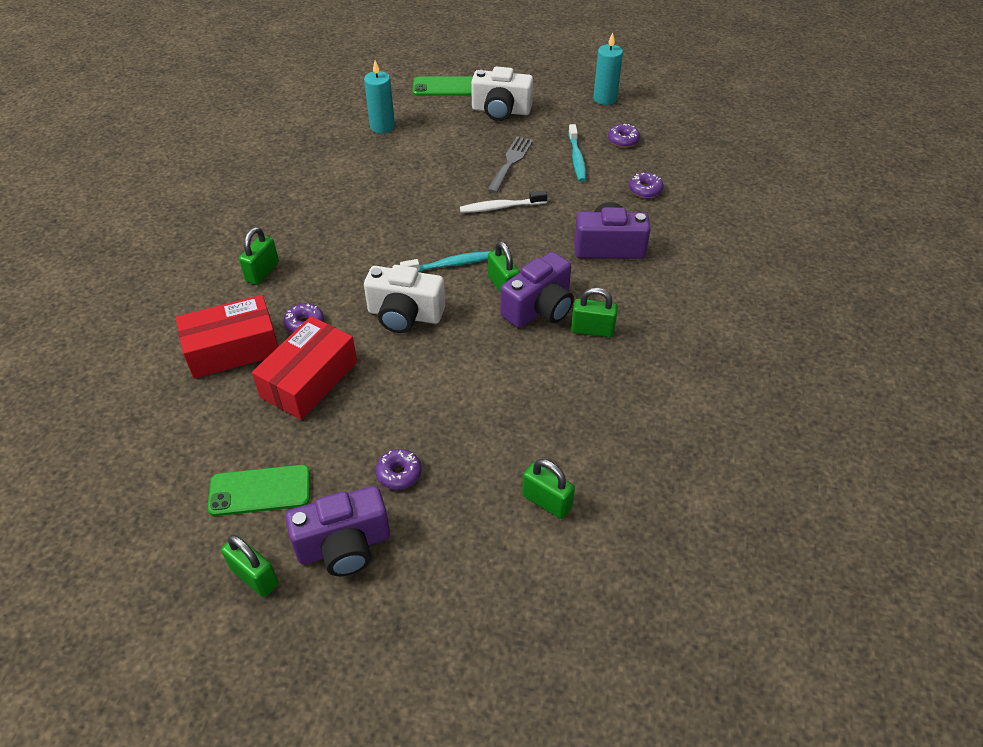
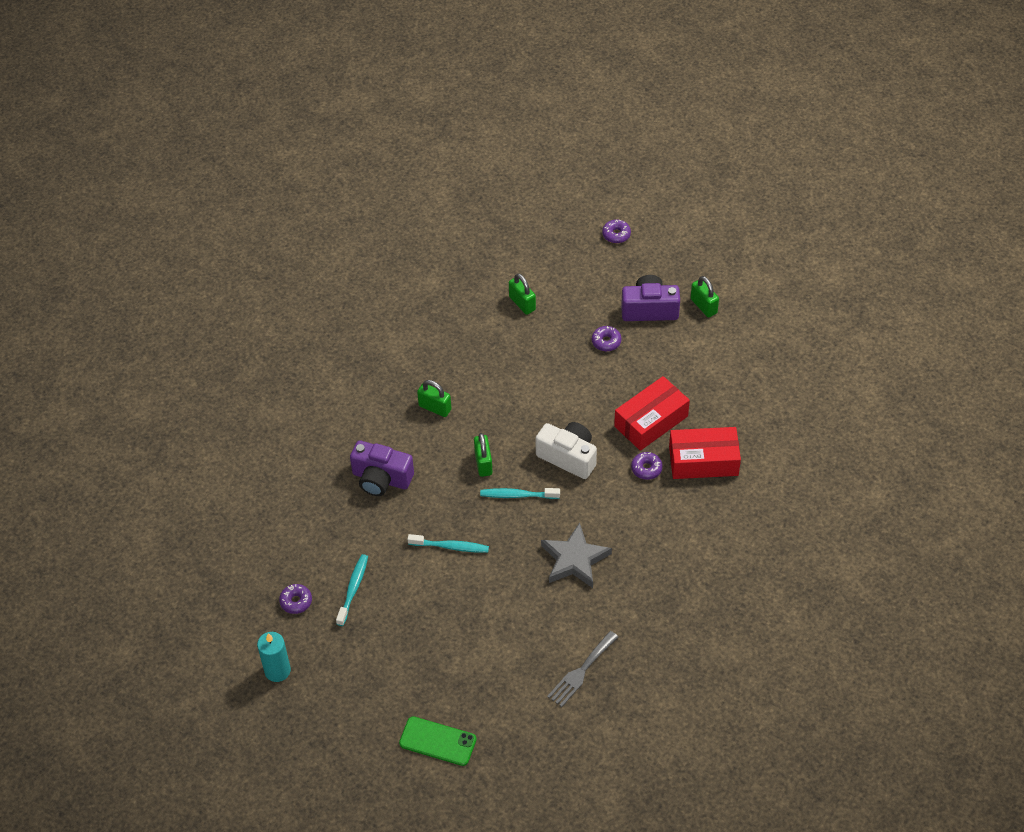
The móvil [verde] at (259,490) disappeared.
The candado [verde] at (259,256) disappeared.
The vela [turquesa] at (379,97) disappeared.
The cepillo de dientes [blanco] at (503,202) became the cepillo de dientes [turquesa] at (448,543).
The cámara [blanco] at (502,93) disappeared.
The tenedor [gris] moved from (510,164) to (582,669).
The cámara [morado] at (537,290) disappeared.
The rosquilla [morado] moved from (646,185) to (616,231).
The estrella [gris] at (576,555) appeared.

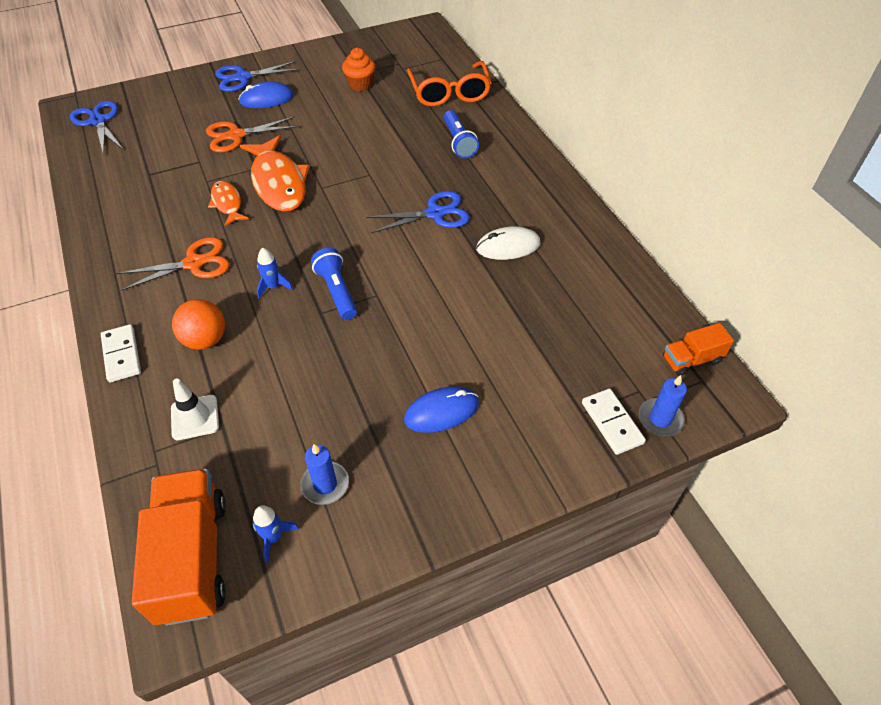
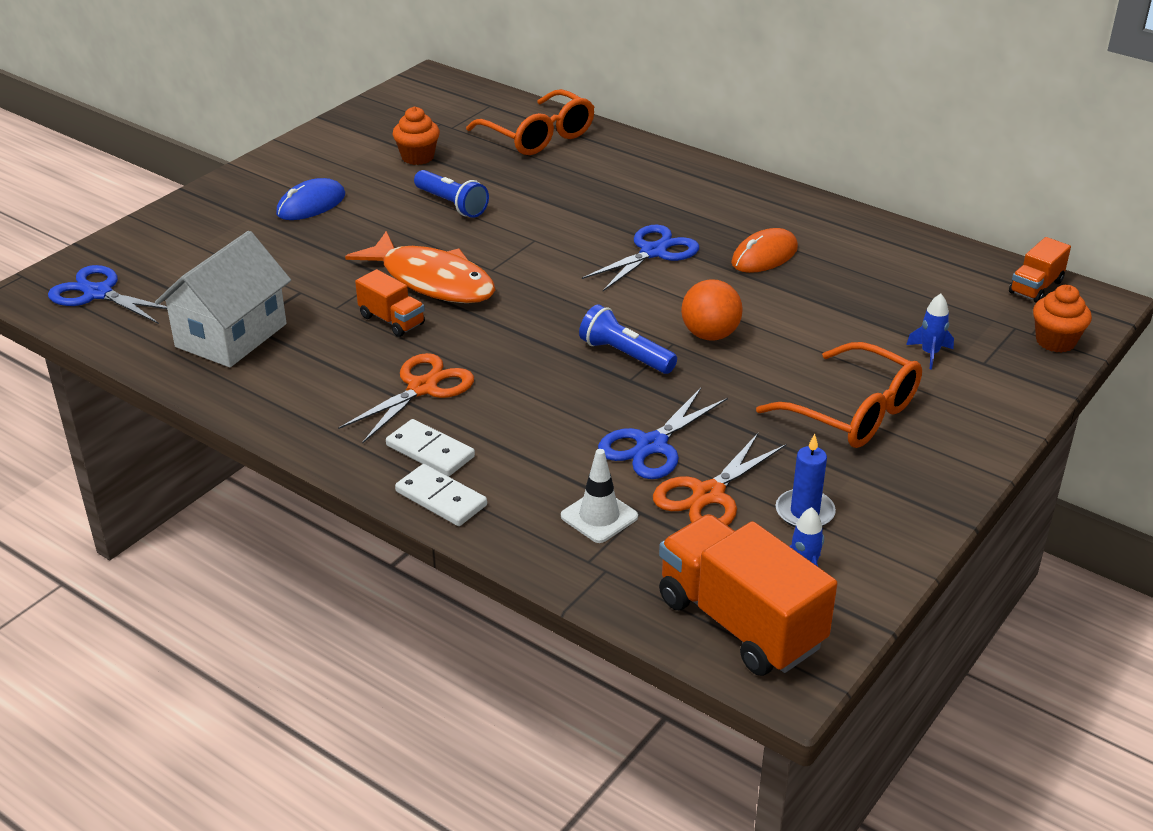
The pelota [naranja] moved from (198,324) to (712,310).
The tijeras [naranja] moved from (252,134) to (719,479).
The pez [naranja] at (228,203) was replaced by the camión [naranja] at (390,303).
The tijeras [azul] moved from (257,76) to (663,433).
The cohete [azul] moved from (275,273) to (930,331).
The ratón [azul] at (441,409) was replaced by the gafas [naranja] at (839,395).
The lámpara de mano [azul] moved from (461,134) to (451,194).
The ratón [blanco] at (508,243) became the ratón [naranja] at (764,250).
The ficha de dominó [blanco] moved from (614,422) to (430,448).
The vela [azul] at (663,405) was replaced by the magdalena [naranja] at (1062,319).
The casa [blanco] at (223,299) appeared.

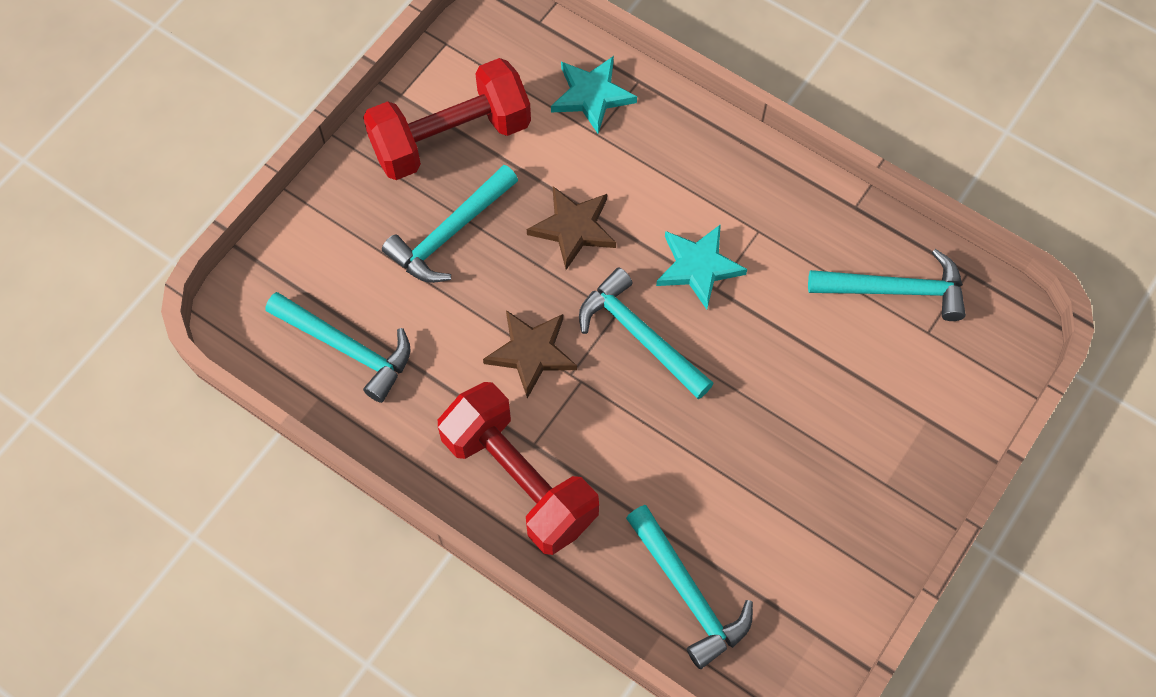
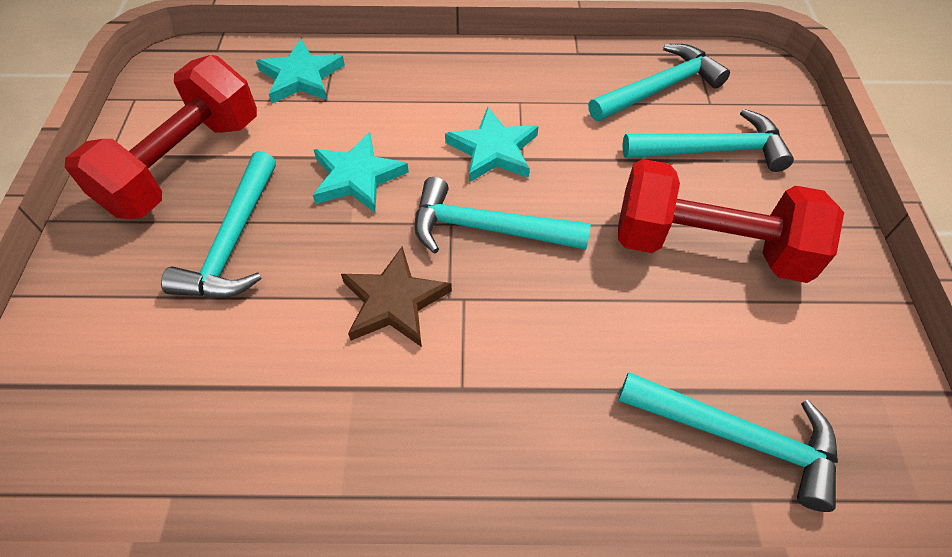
The martillo [turquesa] moved from (338,347) to (708,140).
The mancuerna [rojo] moved from (518,468) to (731,221).
The estrella [marrón] at (571,228) became the estrella [turquesa] at (361,172).

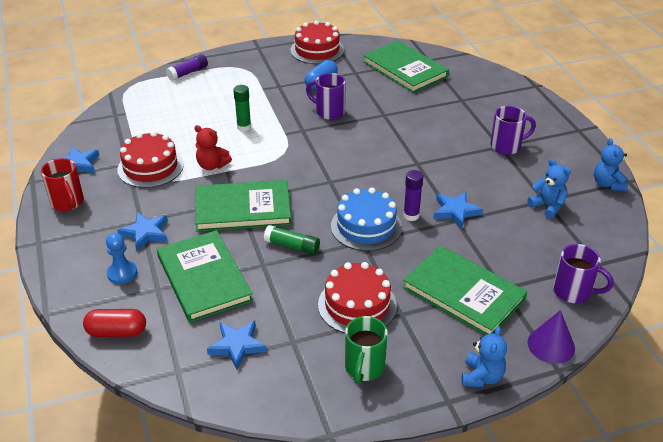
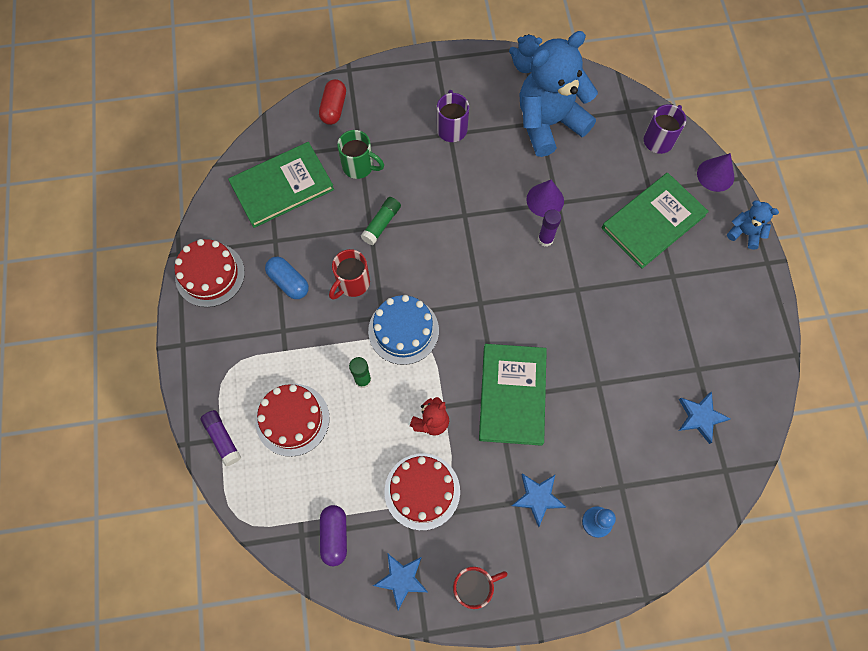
The cápsula [rojo] moved from (114,323) to (332,102).
The libro [verde] at (205,276) disappeared.
The barra de pegamento [verde] moved from (292,240) to (381,221).
The taza [morado] at (326,96) became the taza [rojo] at (349,274).
The tarta [rojo] moved from (357,297) to (293,420).
The tarta [azul] moved from (366,219) to (403,330).
The taza [verde] moved from (366,350) to (360,154).
The estrella [azul] at (458,210) was replaced by the cono [morado] at (545,198).
The osito [azul] at (549,189) changed to 2.28 times the size.
The cápsula [morado] at (333,535) appeared.

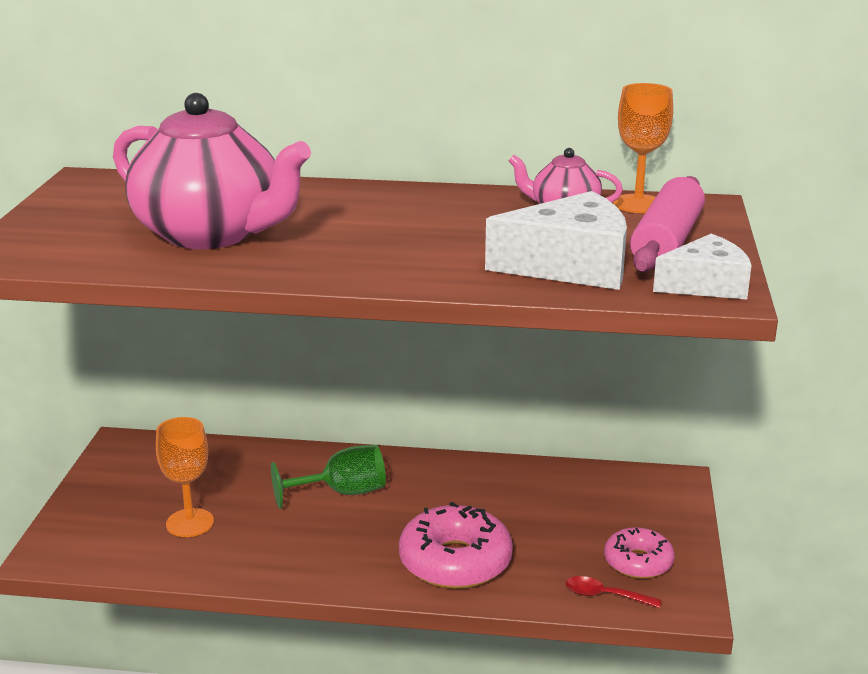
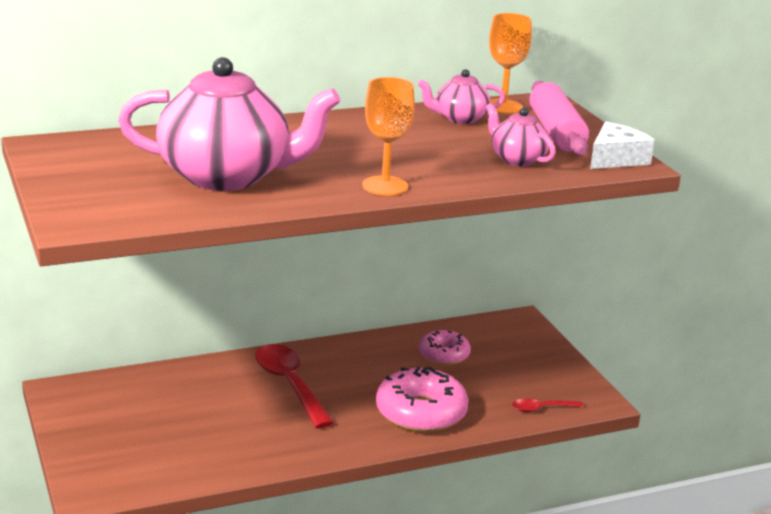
The copa [naranja] moved from (185,477) to (388,136).
The copa [verde] at (328,476) was replaced by the cuchara [rojo] at (294,386).
The queso [blanco] at (556,240) was replaced by the tetera [rosa] at (521,135).
The rosquilla [rosa] moved from (639,553) to (445,347).

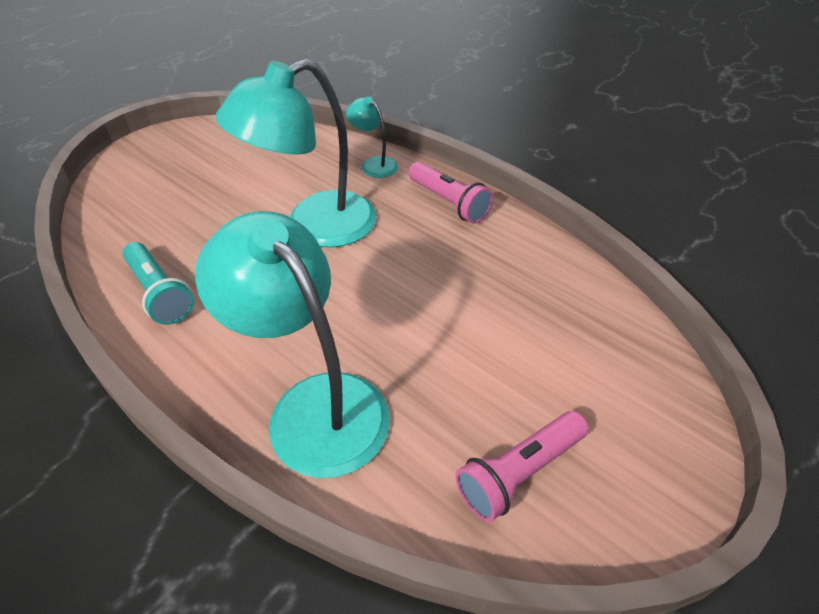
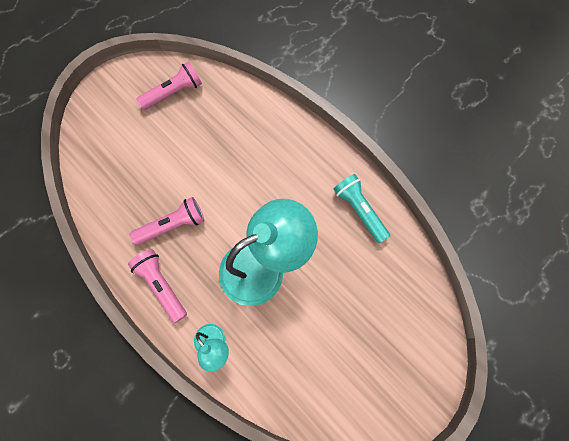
The lámpara [turquesa] at (292,344) disappeared.
The lámpara de mano [rosa] at (166,221) appeared.

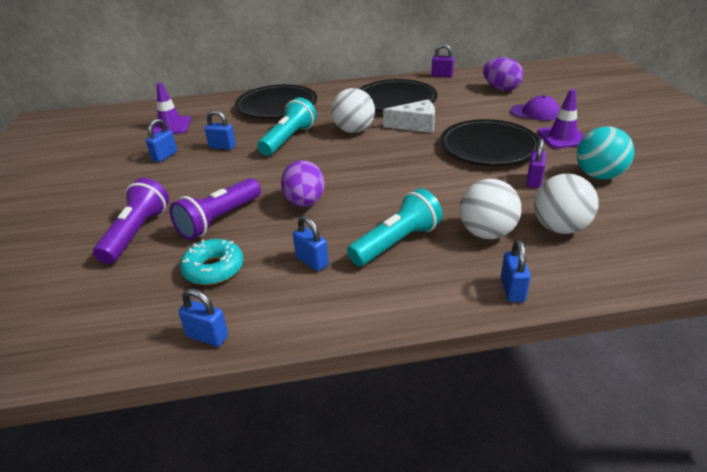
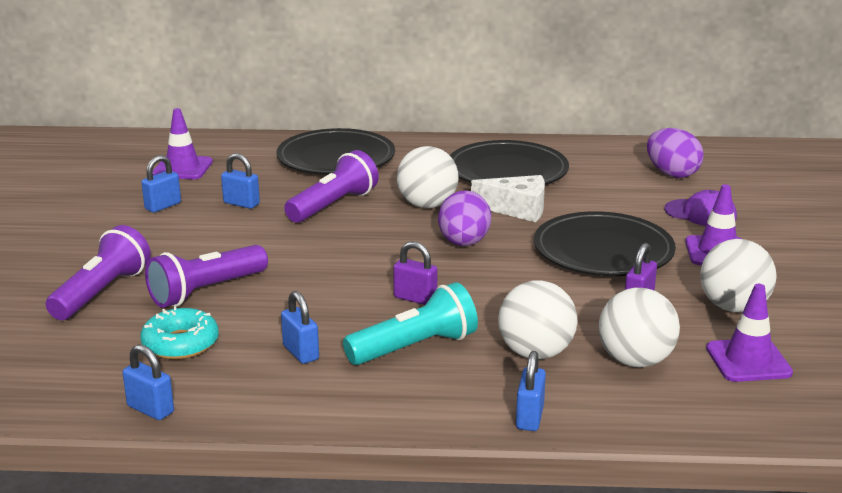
The lámpara de mano [turquesa] at (287,126) became the lámpara de mano [morado] at (331,186).
The huevo [morado] moved from (303,183) to (464,218).
The candado [morado] moved from (442,60) to (415,273).
The pelota [turquesa] at (605,153) became the pelota [blanco] at (738,276).
The cono de tráfico [morado] at (749,333) appeared.

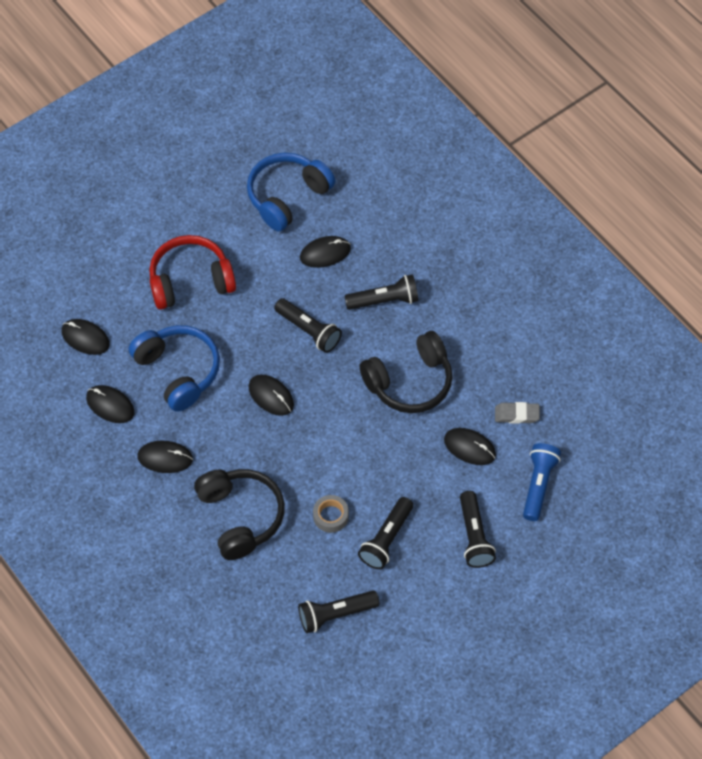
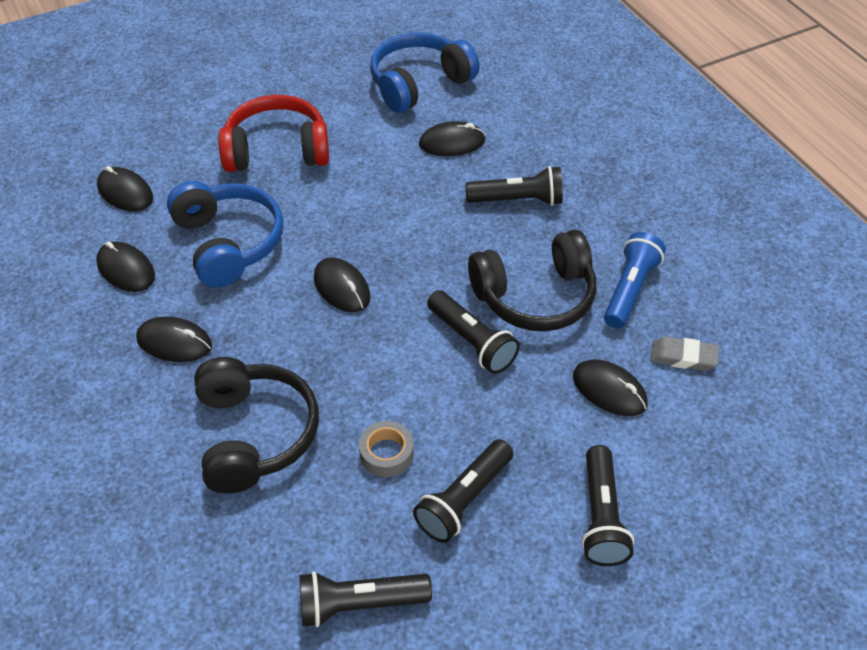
The lámpara de mano [negro] moved from (308,325) to (473,332).
The lámpara de mano [azul] moved from (542,482) to (635,280).

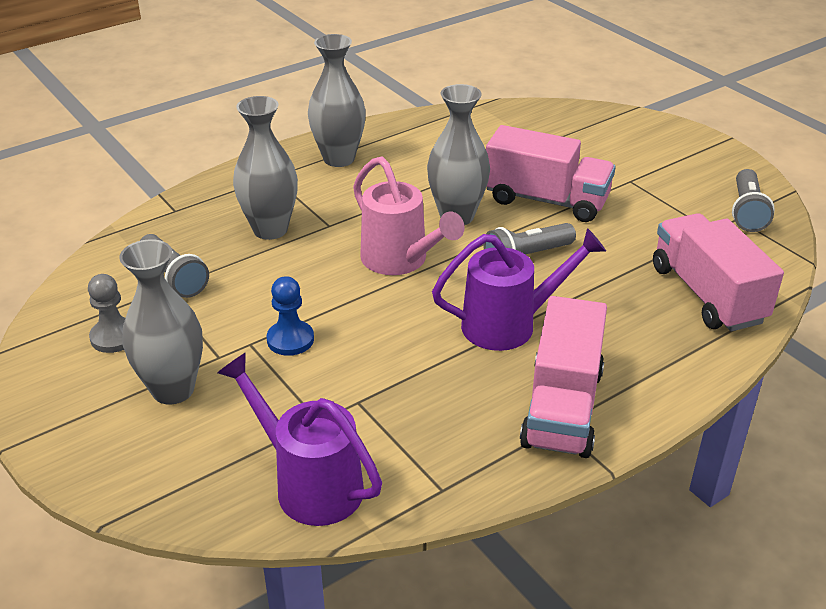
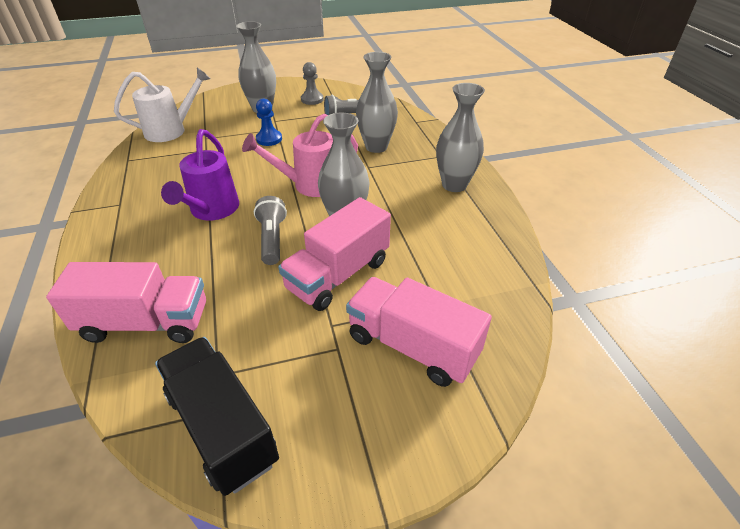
The regadera [morado] at (299,439) became the regadera [blanco] at (162,105).
The camión [rosa] moved from (563,377) to (419,332).
The lámpara de mano [gris] at (753,200) was replaced by the camión [negro] at (217,416).

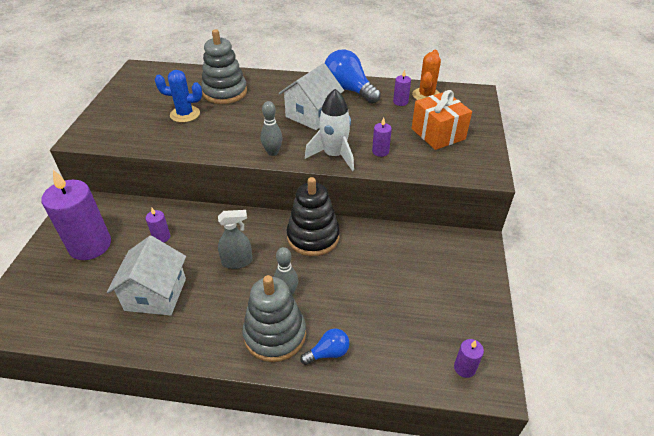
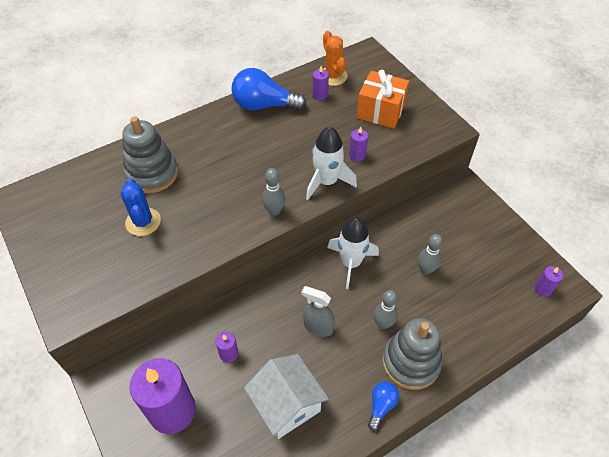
The cactus [azul] at (178,96) turned 75 degrees counterclockwise.
The pulverizador [gris] at (235,239) turned 105 degrees counterclockwise.
The casa [blanco] at (311,96) disappeared.
The juguete apilable [negro] at (313,216) was replaced by the cohete [blanco] at (353,253).
The bombilla [azul] moved from (324,346) to (383,406).
The bolo [gris] at (430,254) appeared.

